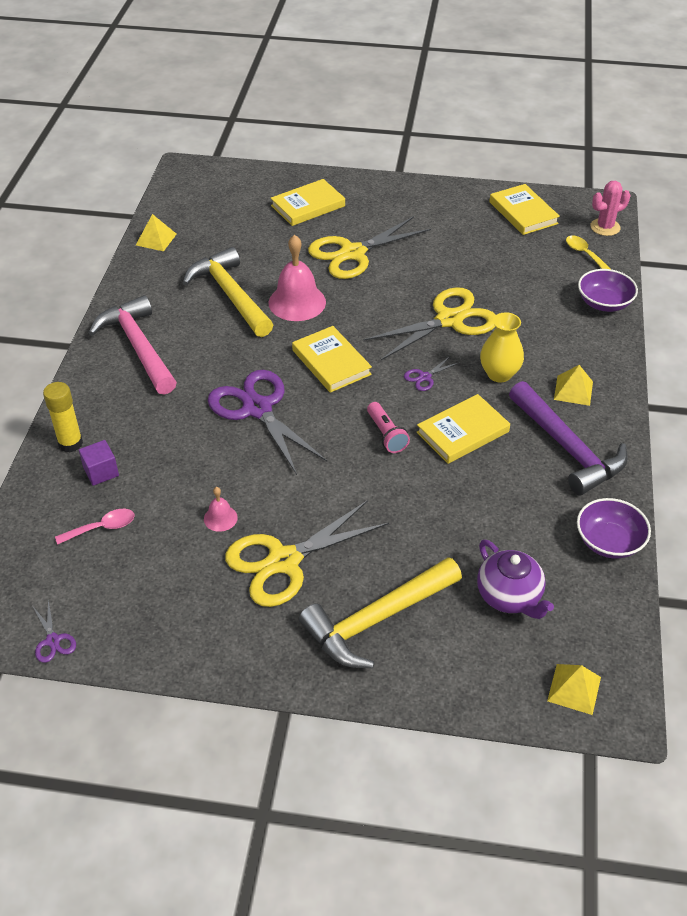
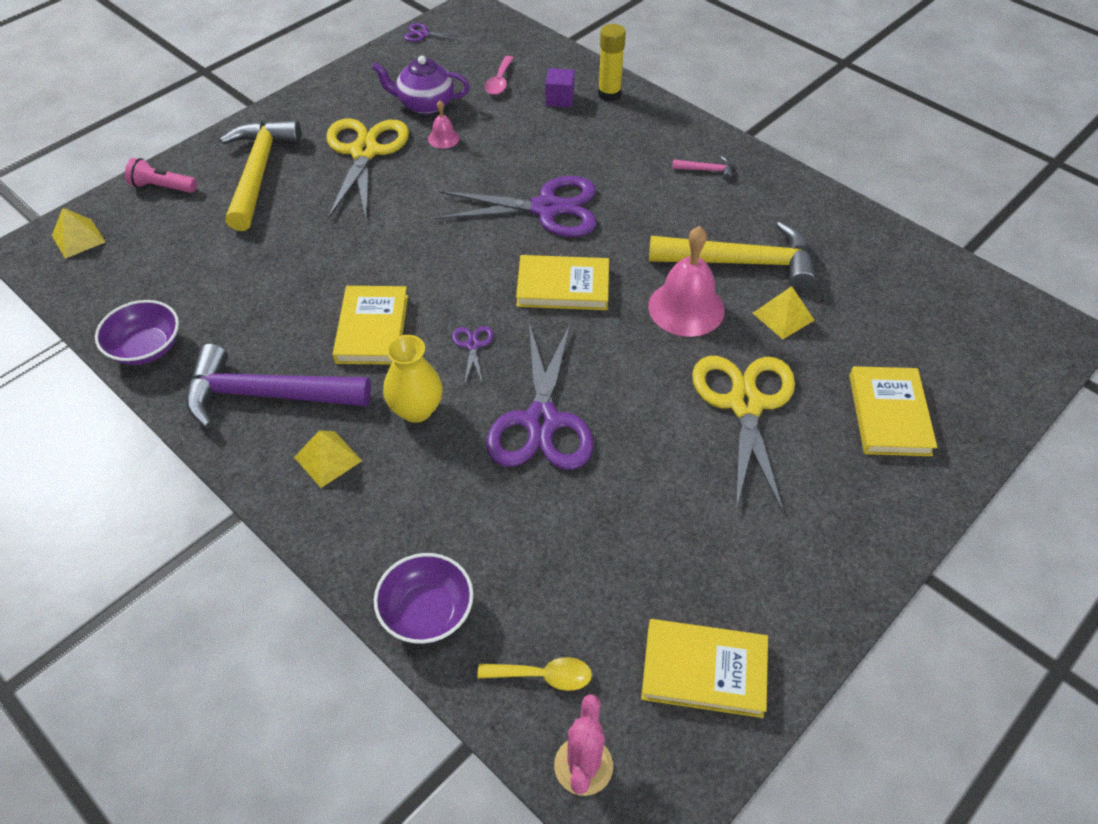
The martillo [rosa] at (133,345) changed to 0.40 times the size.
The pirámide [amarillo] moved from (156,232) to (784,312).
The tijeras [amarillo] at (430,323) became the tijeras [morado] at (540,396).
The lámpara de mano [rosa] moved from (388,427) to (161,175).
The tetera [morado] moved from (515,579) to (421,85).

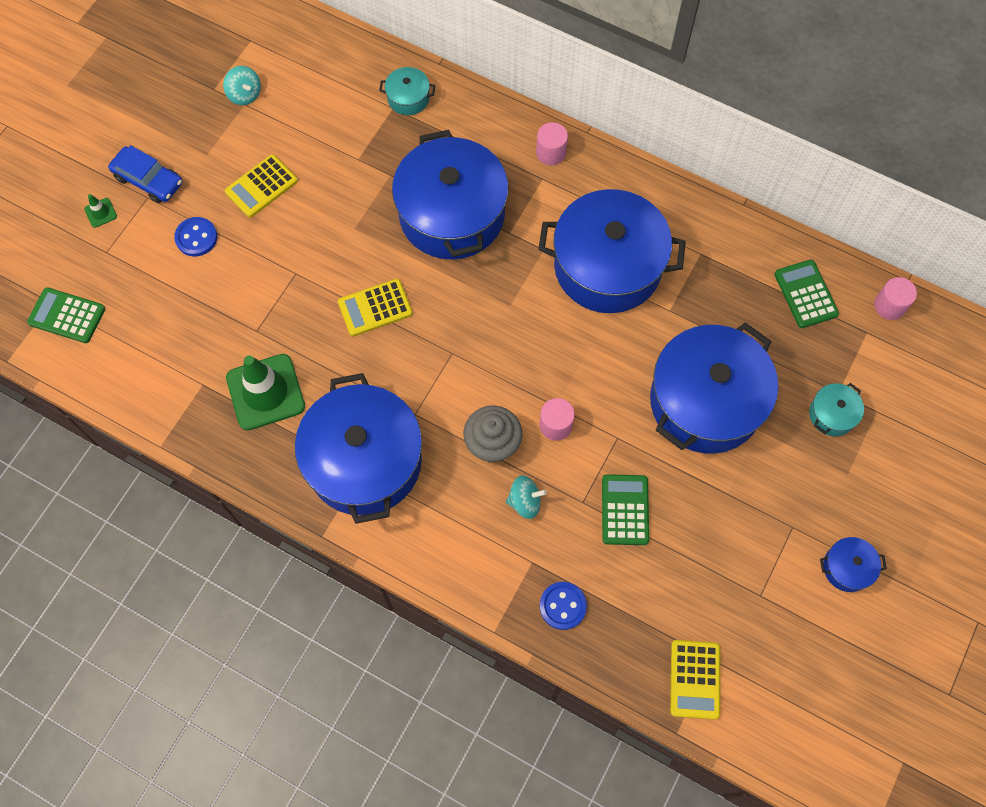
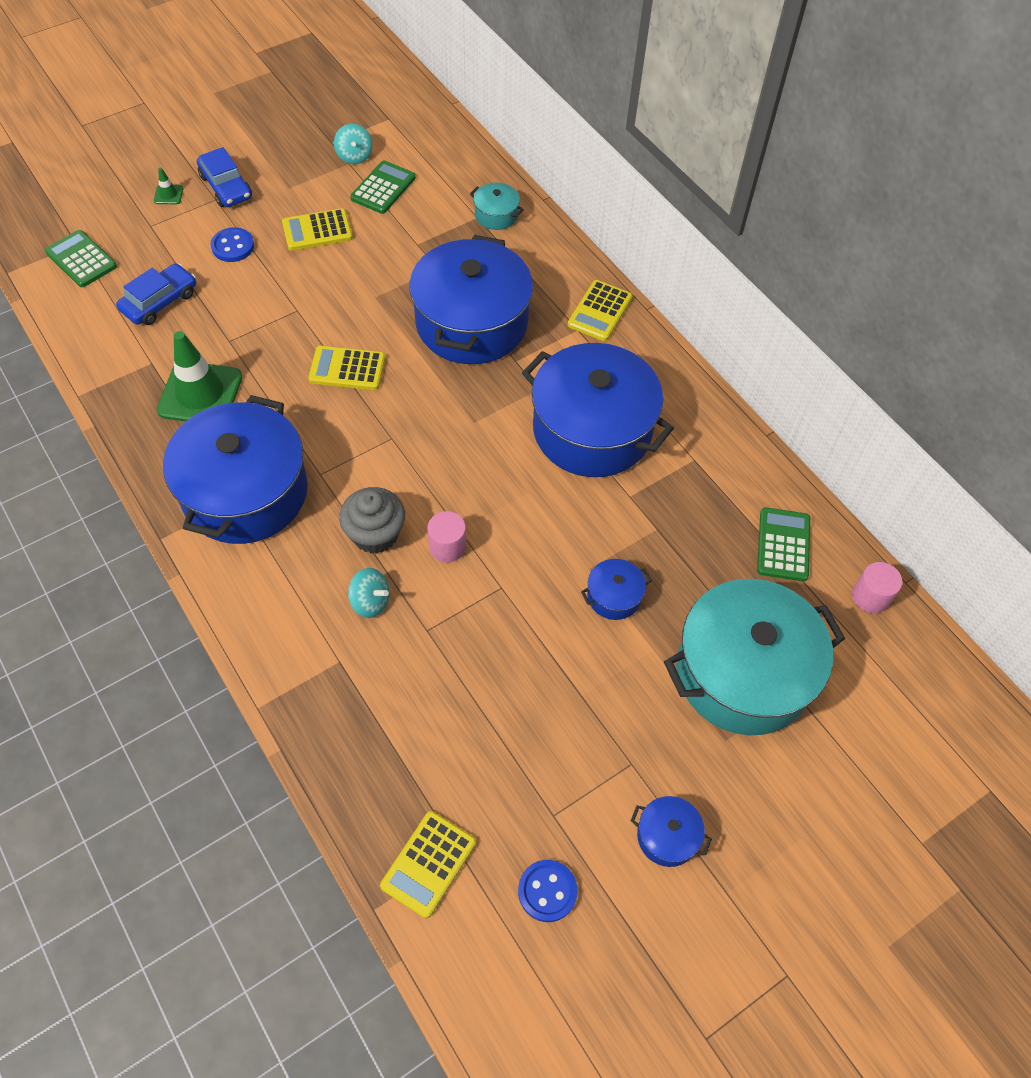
The cilindro [rosa] at (552,143) was replaced by the calculadora [amarillo] at (600,310).
The botón [azul] moved from (563,606) to (548,891).
The calculadora [verde] moved from (625,509) to (383,187).
The olla [azul] at (714,387) changed to 0.41 times the size.
The olla [turquesa] at (836,409) changed to 2.41 times the size.
The coche [azul] at (156,294) appeared.

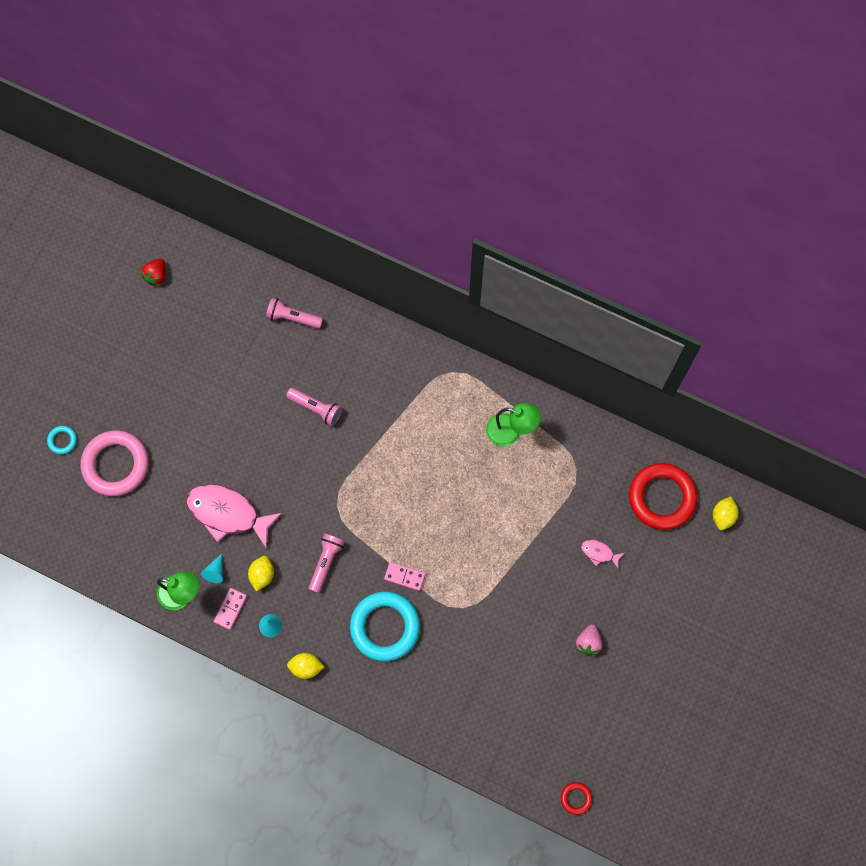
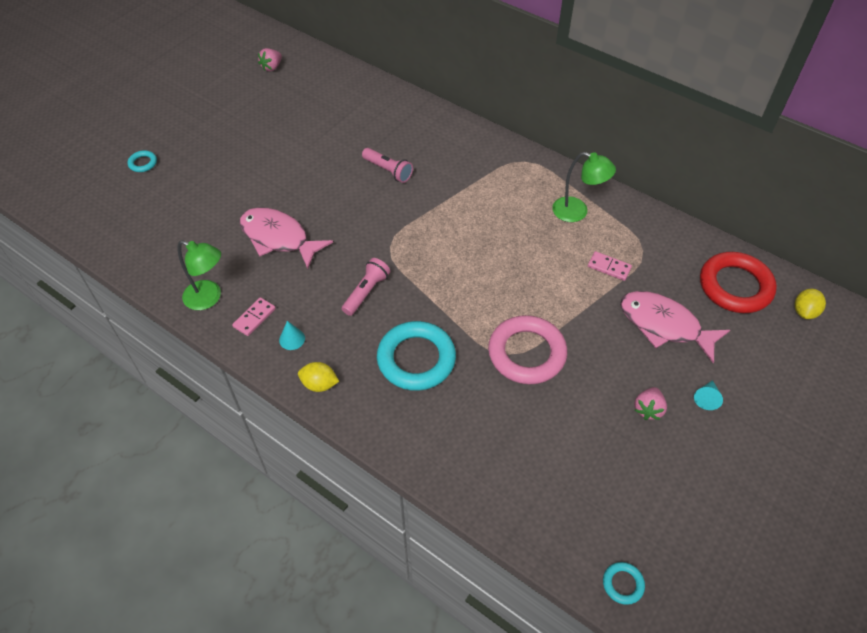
The anillo [rosa] moved from (115,463) to (527,349).
The fresa [rojo] at (153,271) became the fresa [rosa] at (270,59).
The cono [turquesa] moved from (212,568) to (708,395).
The limón [amarillo] at (261,573) disappeared.
The lámpara de mano [rosa] at (294,313) disappeared.
The ficha de dominó [rosa] moved from (405,576) to (610,266).
The anillo [rojo] at (576,798) became the anillo [turquesa] at (624,583).
The pez [rosa] at (602,554) changed to 2.20 times the size.

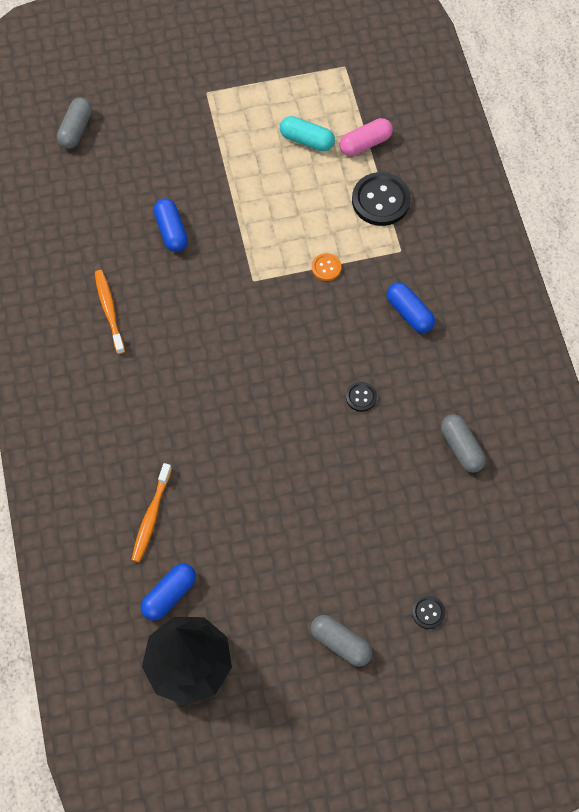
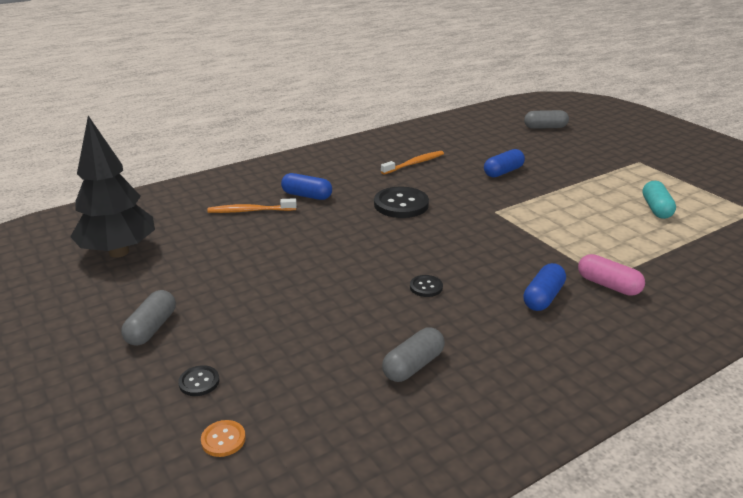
The cápsula [azul] moved from (168,592) to (306,186).
The botón [naranja] moved from (326,267) to (223,438).
The cápsula [rosa] moved from (366,137) to (611,275).
The botón [negro] moved from (381,199) to (401,202).

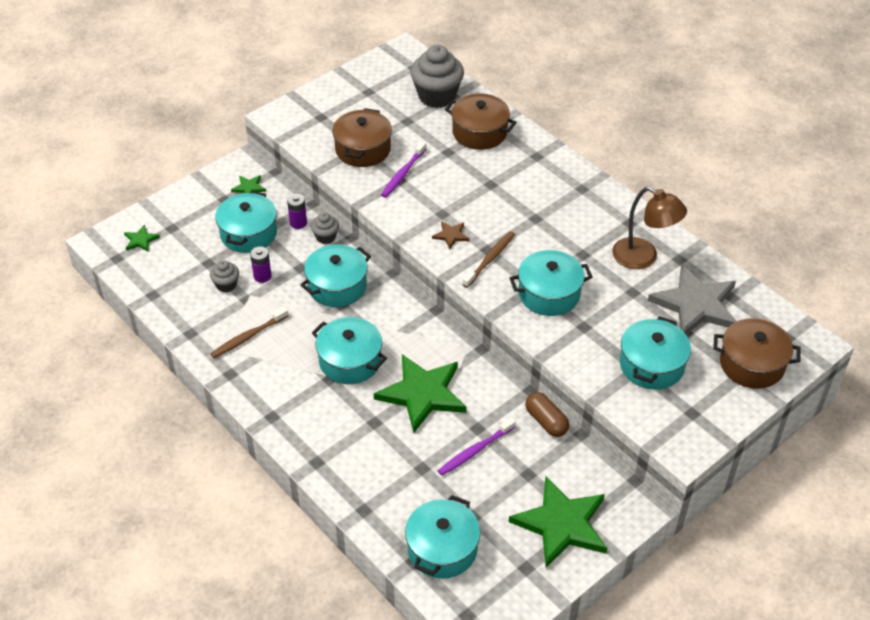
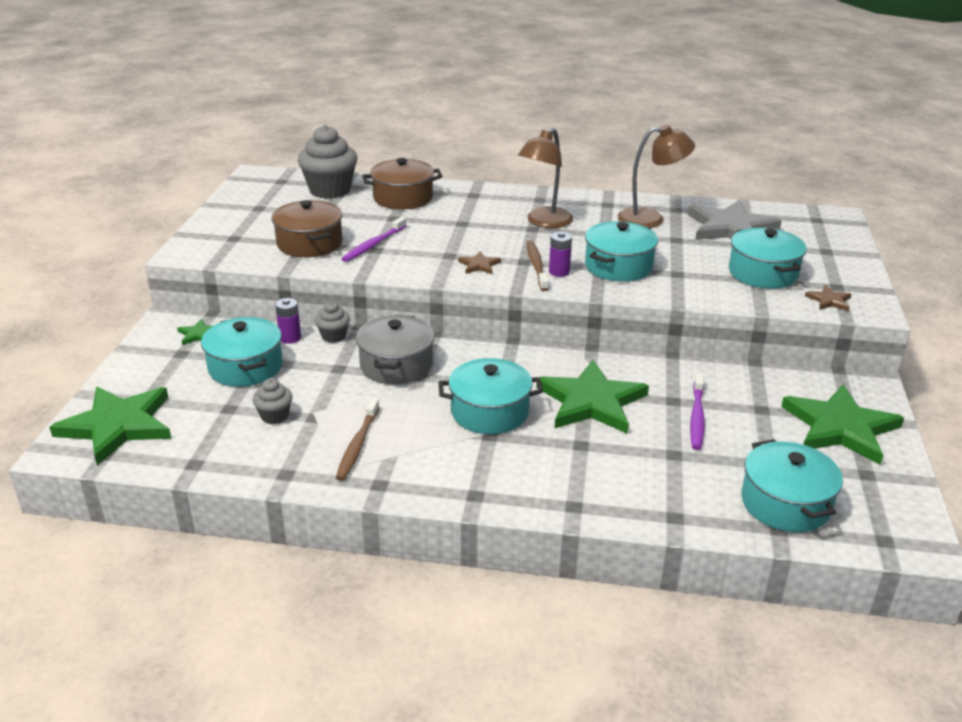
The estrella [verde] at (142,238) changed to 2.32 times the size.
The pila [morado] moved from (261,265) to (560,254).
The olla [turquesa] at (335,275) became the olla [gris] at (395,349).
The cepillo de dientes [morado] at (404,169) turned 45 degrees clockwise.
The cápsula [marrón] at (547,414) disappeared.
The olla [marrón] at (757,353) disappeared.
The lámpara [marrón] at (545,178) appeared.
The estrella [marrón] at (828,298) appeared.

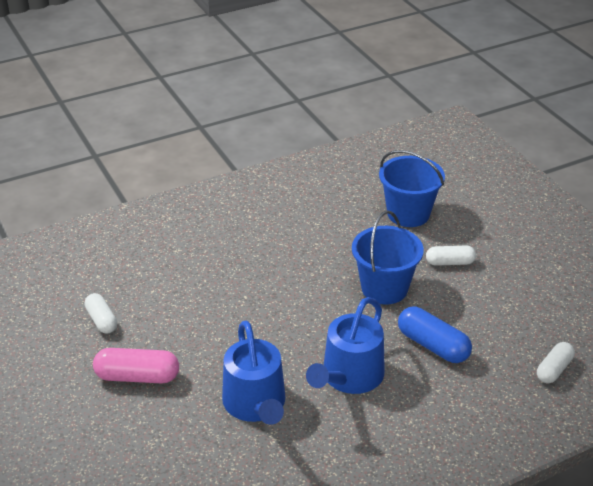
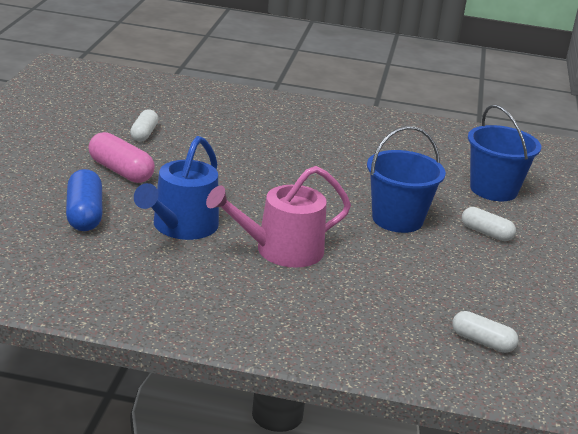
The regadera [azul] at (345,345) became the regadera [rosa] at (278,217).
The cápsula [azul] moved from (435,335) to (84,200).
The cápsula [blanco] at (556,363) turned 45 degrees clockwise.

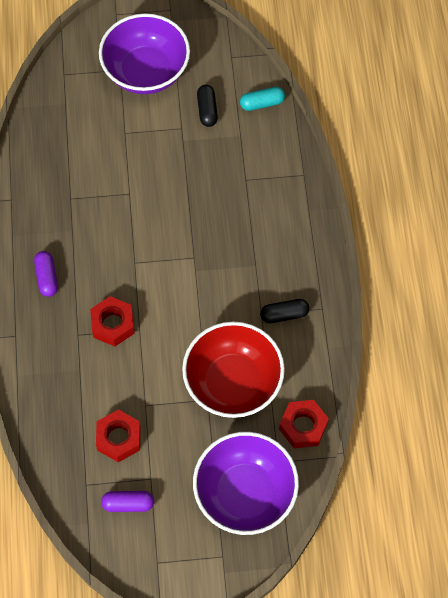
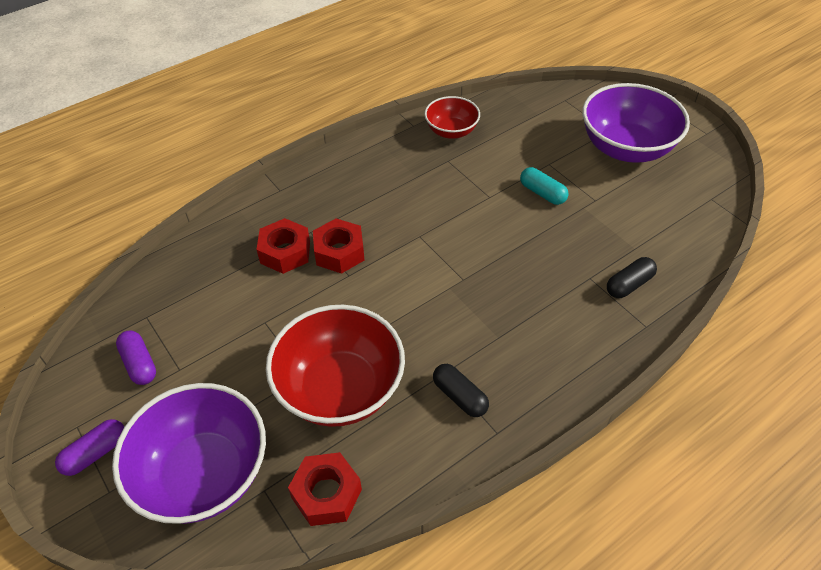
The cápsula [morado] moved from (46,274) to (89,447).
The tuerca [rojo] moved from (118,436) to (283,246).
The cápsula [negro] moved from (207,106) to (632,277).
The cápsula [turquesa] moved from (262,99) to (544,186).
The cuenco [rojo] at (452,117) appeared.

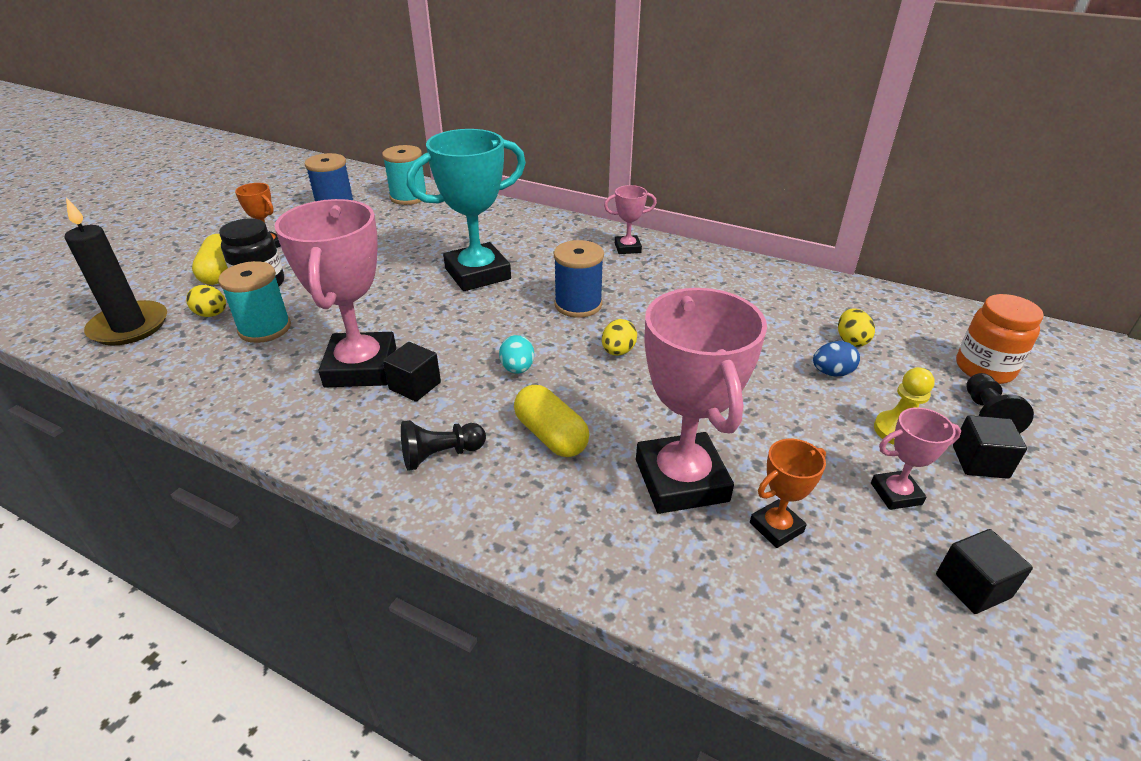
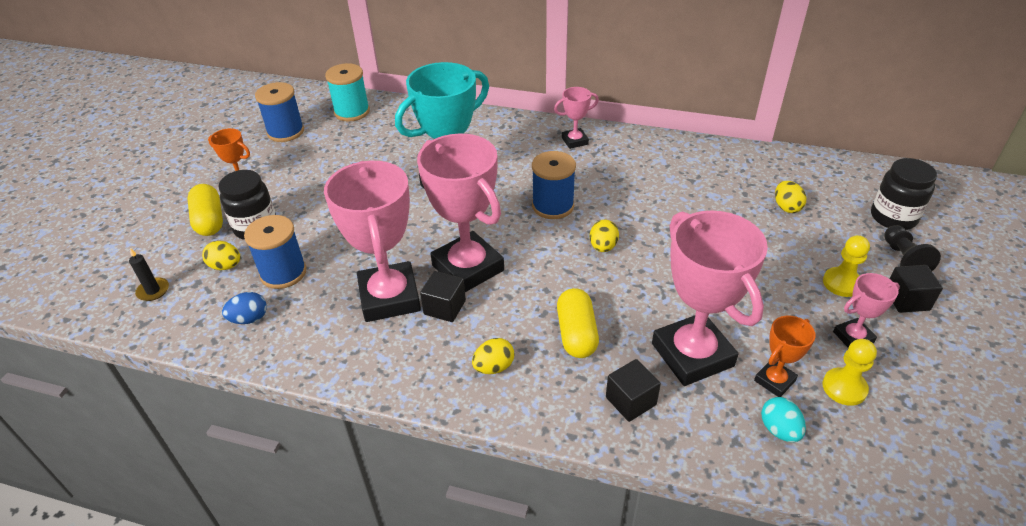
The vela [negro] at (116,272) changed to 0.46 times the size.
The carrete [turquesa] at (254,302) became the carrete [azul] at (275,252).
The peón [negro] at (443,445) was replaced by the huevo [amarillo] at (493,356).
The huevo [turquesa] moved from (516,354) to (783,419).
The cápsula [amarillo] at (551,421) turned 45 degrees clockwise.
The huevo [azul] moved from (836,358) to (244,308).
The cubo [negro] moved from (984,571) to (633,390).
The tarro [naranja] at (1000,339) became the tarro [negro] at (904,194).
The trofeo [rosa] at (460,212) appeared.
The peón [amarillo] at (849,372) appeared.

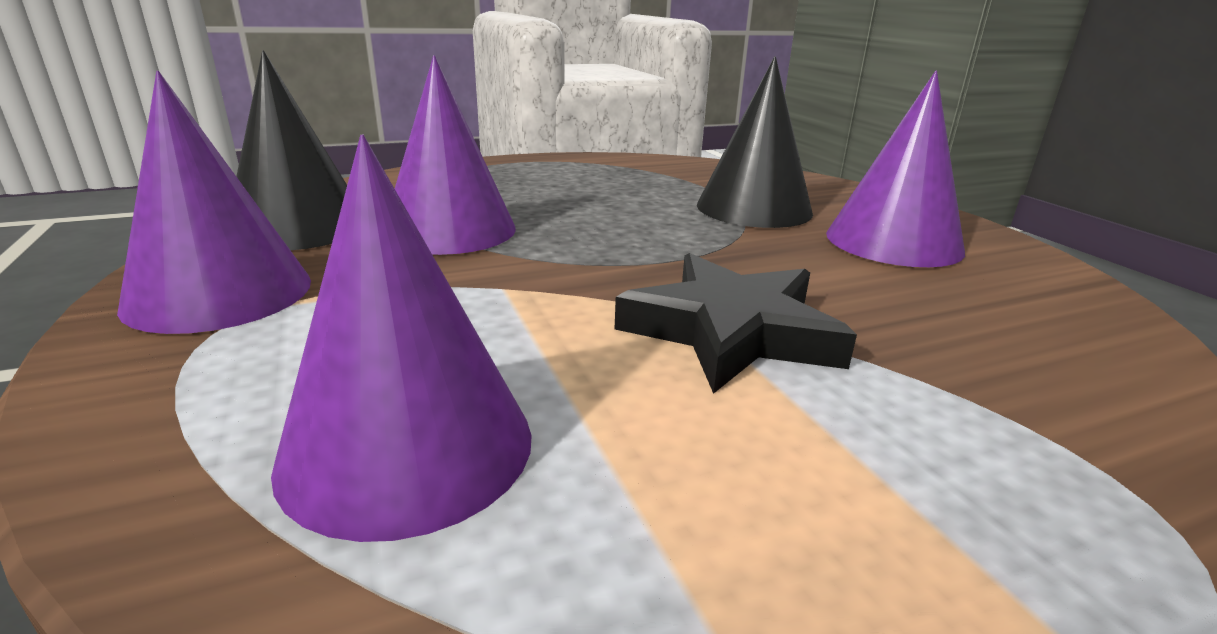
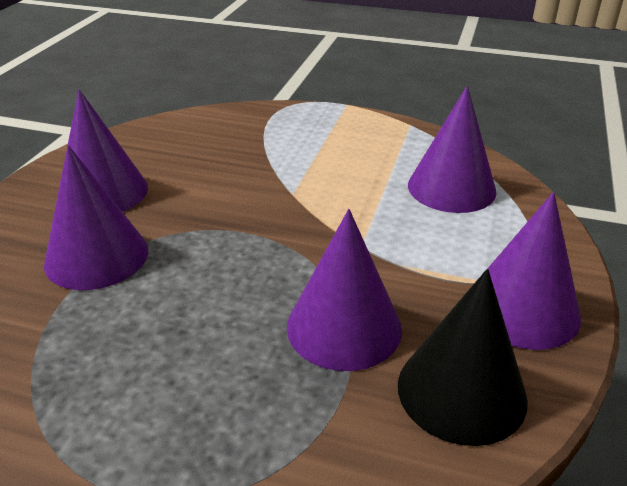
The estrella [negro] at (736,323) disappeared.
The cono [negro] at (755,142) became the cono [morado] at (96,217).

